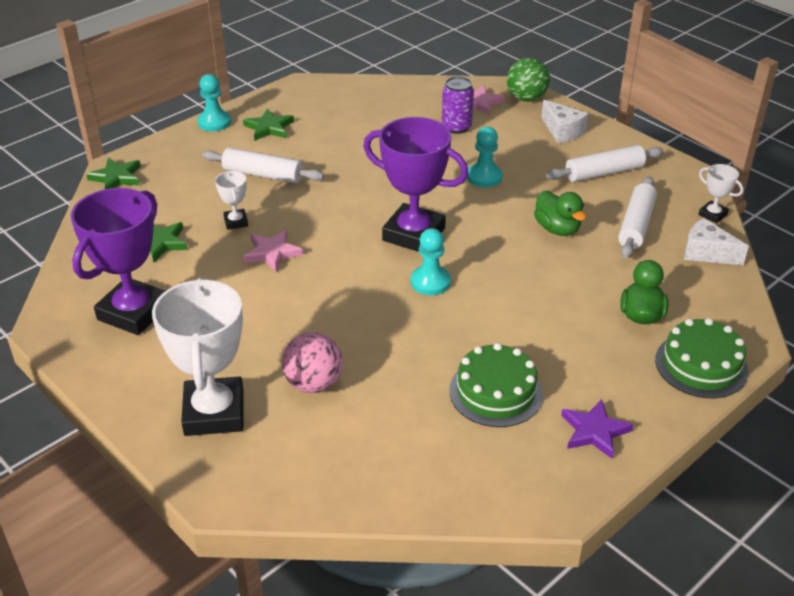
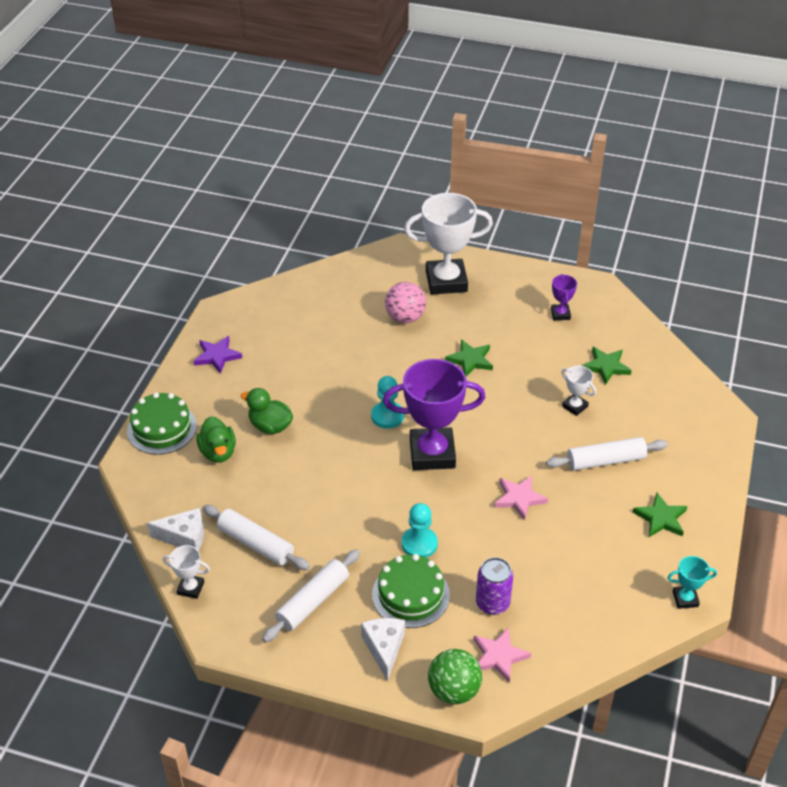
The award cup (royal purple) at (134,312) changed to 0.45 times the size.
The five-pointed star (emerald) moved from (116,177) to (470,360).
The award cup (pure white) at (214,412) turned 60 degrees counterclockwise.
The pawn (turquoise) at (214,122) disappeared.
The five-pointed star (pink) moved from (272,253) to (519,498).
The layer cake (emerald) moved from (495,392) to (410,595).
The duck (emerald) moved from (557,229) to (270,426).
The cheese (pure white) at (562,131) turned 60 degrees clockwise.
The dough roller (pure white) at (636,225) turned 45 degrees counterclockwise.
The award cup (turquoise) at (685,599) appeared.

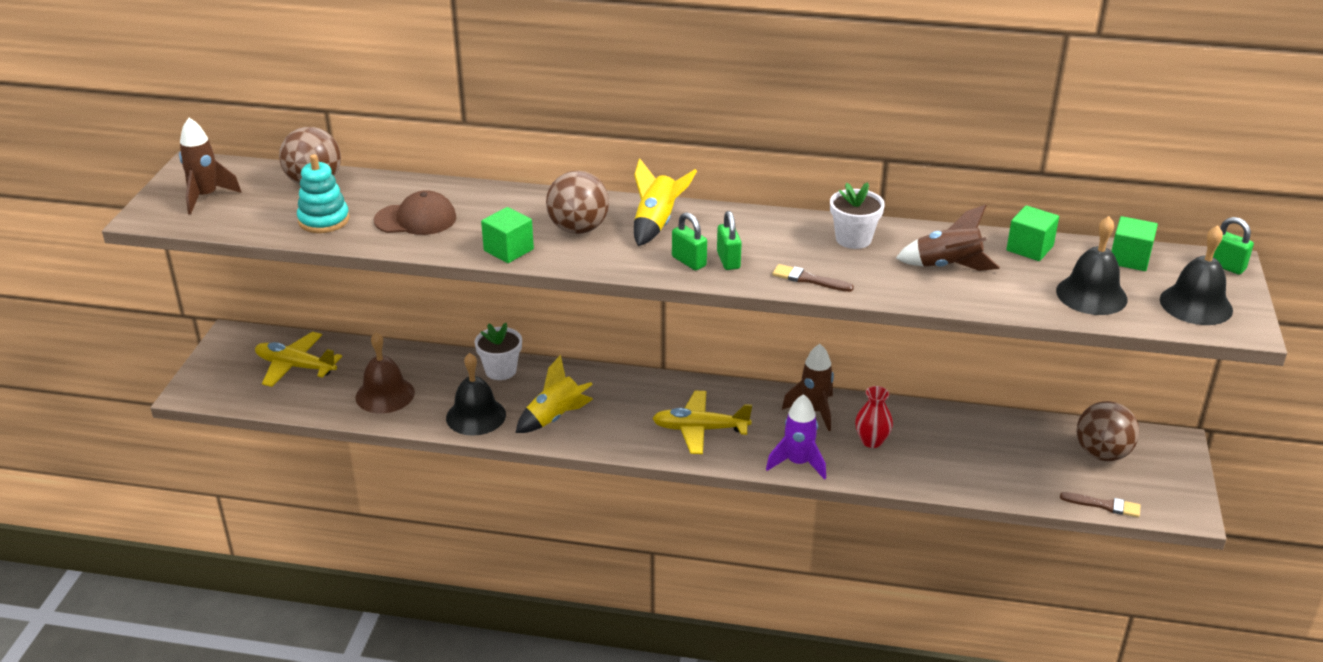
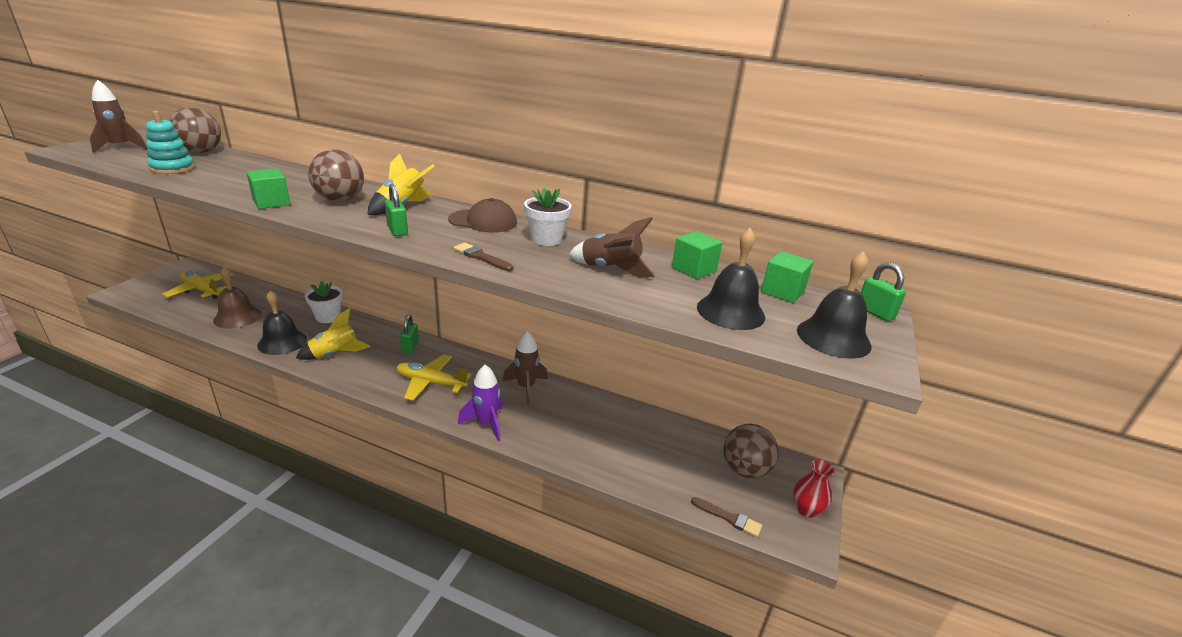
The peaked cap (russet) moved from (416,219) to (483,221).
The small lock (emerald) moved from (728,260) to (410,347).
The tall vase (scarlet) moved from (871,441) to (806,509).

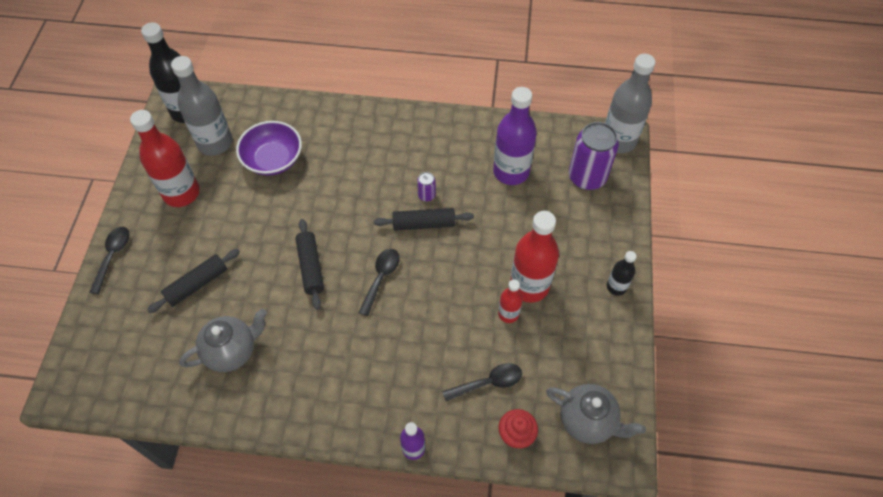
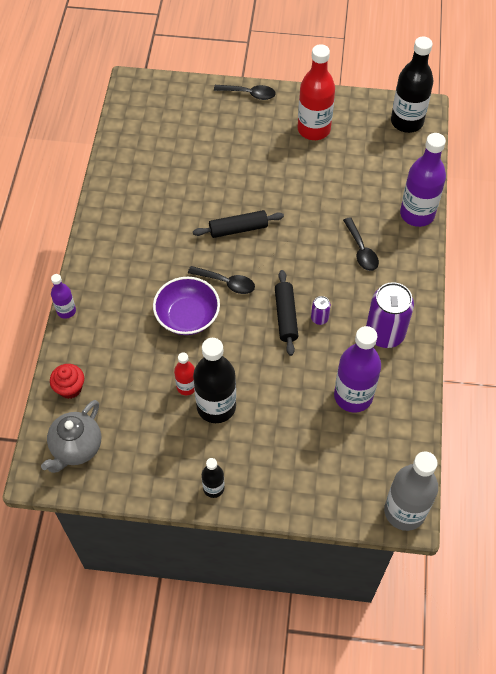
The dough roller (black) at (197,284) disappeared.
The flask (ash-grey) at (215,143) disappeared.
The tea pot (ash-grey) at (232,351) disappeared.
The serving bowl (royal purple) moved from (273,159) to (187,316).
The tablespoon (black) moved from (488,382) to (361,250).
The flask (scarlet) at (529,286) became the flask (black) at (216,406).
The tin (royal purple) moved from (587,177) to (385,333).
The flask (royal purple) at (417,214) appeared.

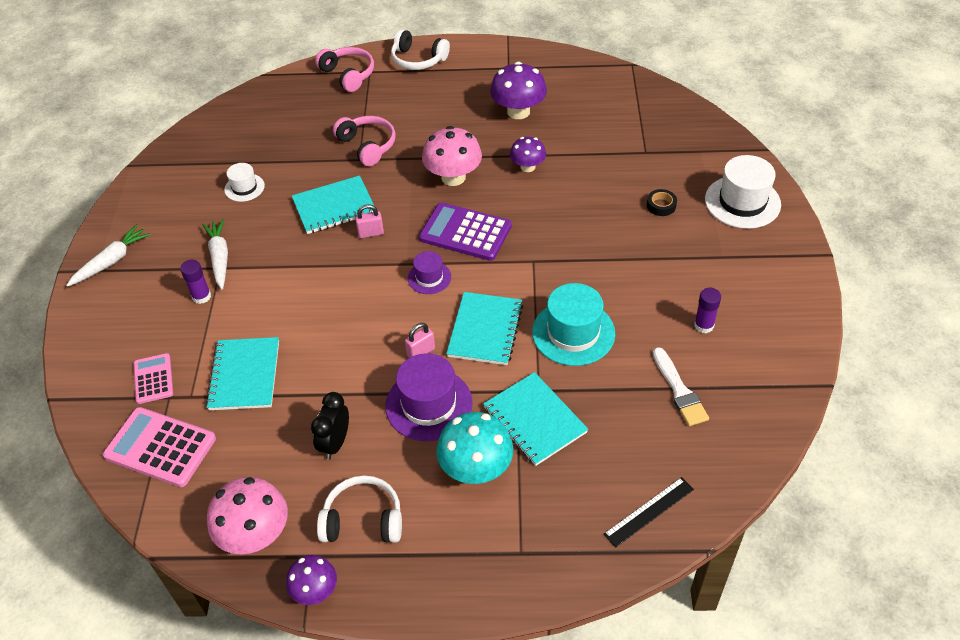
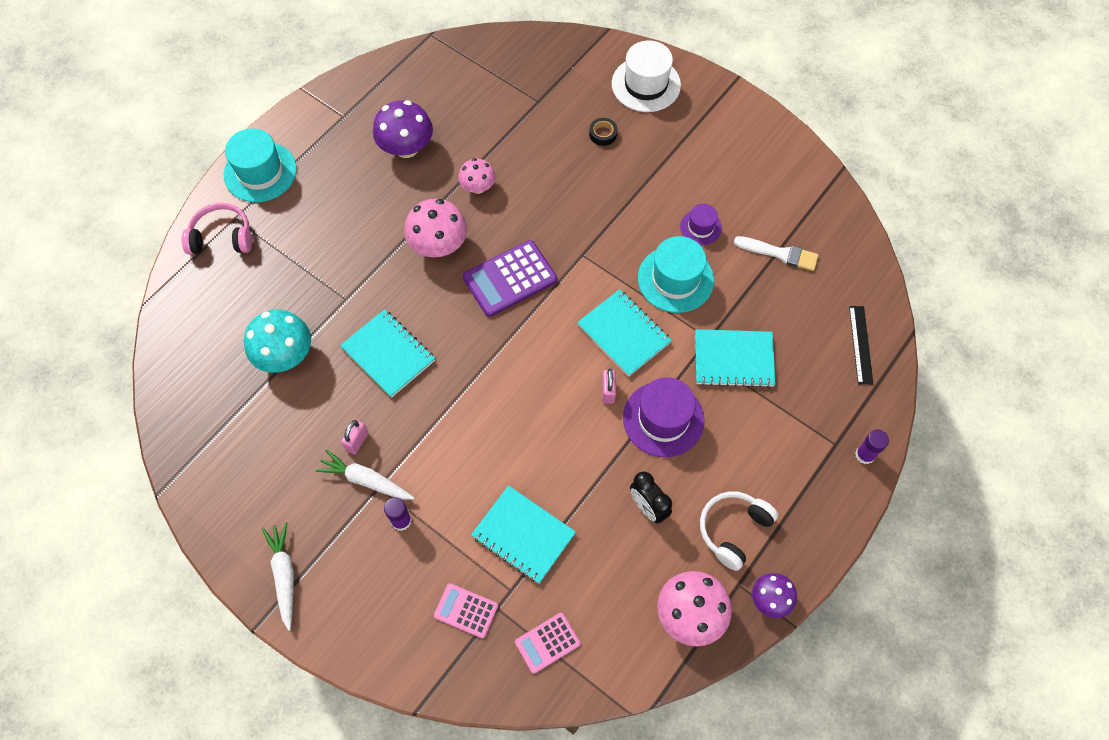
The adding machine (pink) at (160,447) changed to 0.59 times the size.
The top hat (pure white) at (244,187) disappeared.
The notepad (turquoise) at (334,207) turned 60 degrees counterclockwise.
The over-ear headphones (pink) at (367,146) disappeared.
The small lock (pink) moved from (371,233) to (357,441).
The over-ear headphones (pure white) at (418,59) was replaced by the top hat (turquoise) at (260,172).
The top hat (royal purple) moved from (429,277) to (700,227).
The fungus (turquoise) moved from (476,468) to (285,355).
The fungus (royal purple) at (527,167) became the fungus (pink) at (478,187).
The stick of glue (royal purple) moved from (703,325) to (865,455).

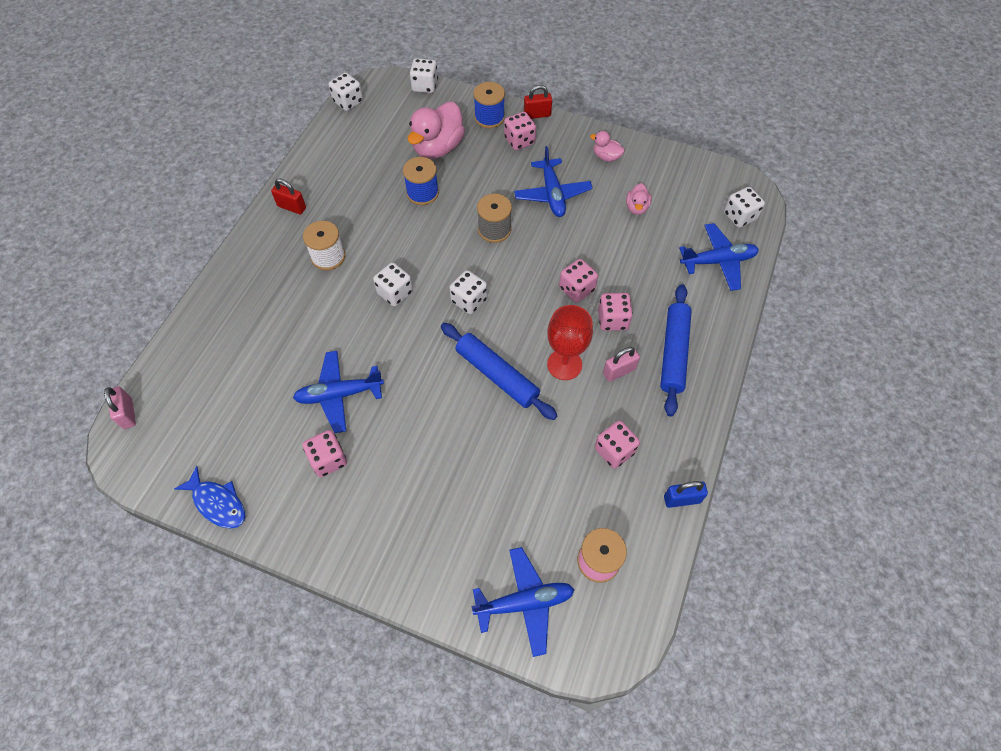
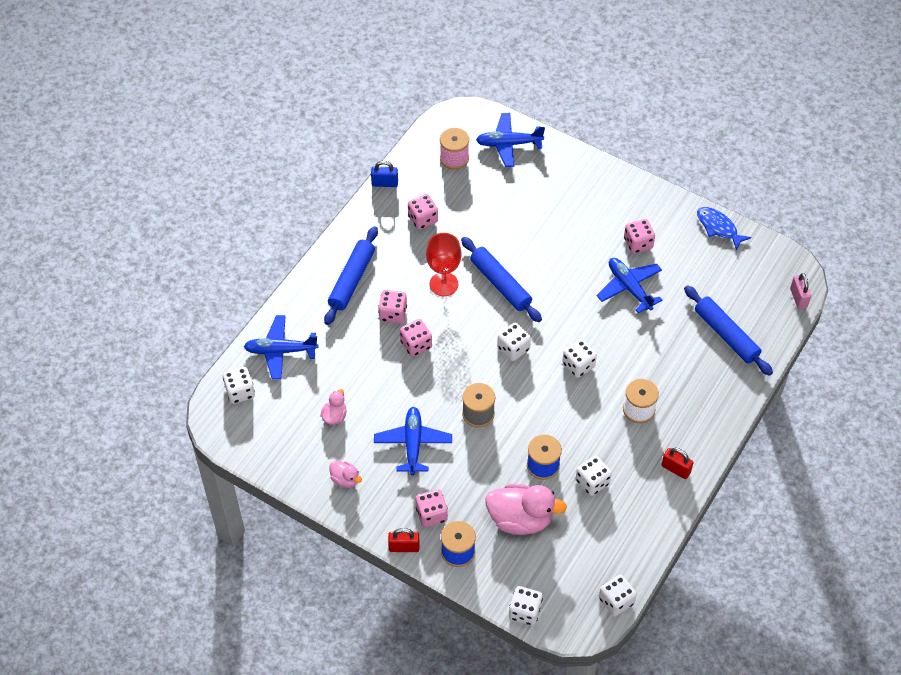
The toy plane (blue) at (339,394) turned 120 degrees counterclockwise.
The duck (pink) at (438,148) turned 60 degrees clockwise.
The small lock (pink) at (619,371) disappeared.
The dice (pure white) at (592,482) appeared.
The dough roller (blue) at (726,335) appeared.

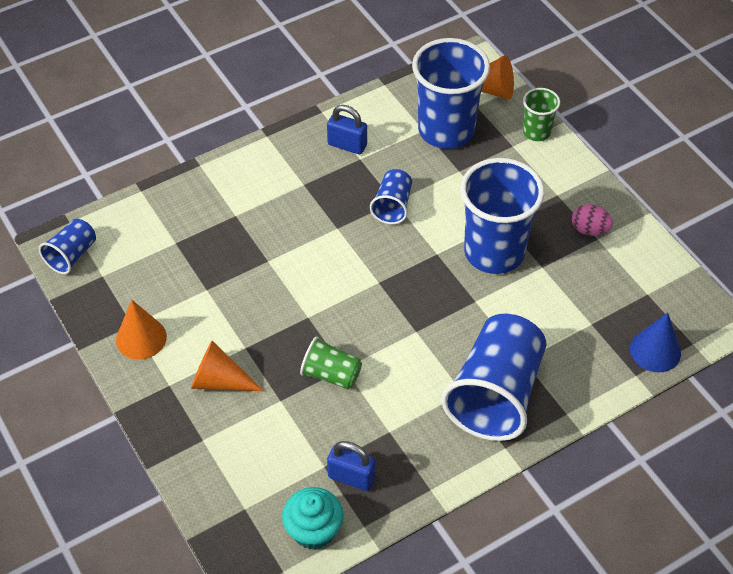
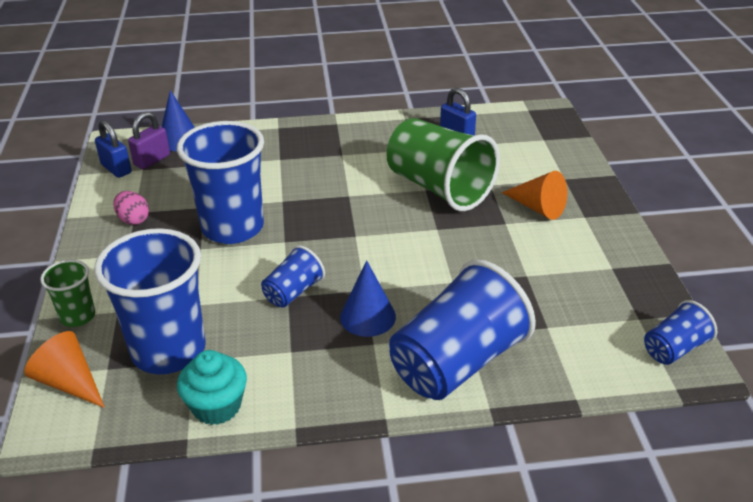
The solid cone (bright orange) at (141,338) disappeared.
The muffin (turquoise) moved from (313,530) to (216,406).
The beaker (emerald) at (331,374) changed to 2.03 times the size.
The small lock (blue) moved from (347,145) to (116,169).
The beaker (blue) moved from (496,394) to (457,363).
The small lock (royal purple) at (152,160) appeared.
The solid cone (blue) at (368,317) appeared.

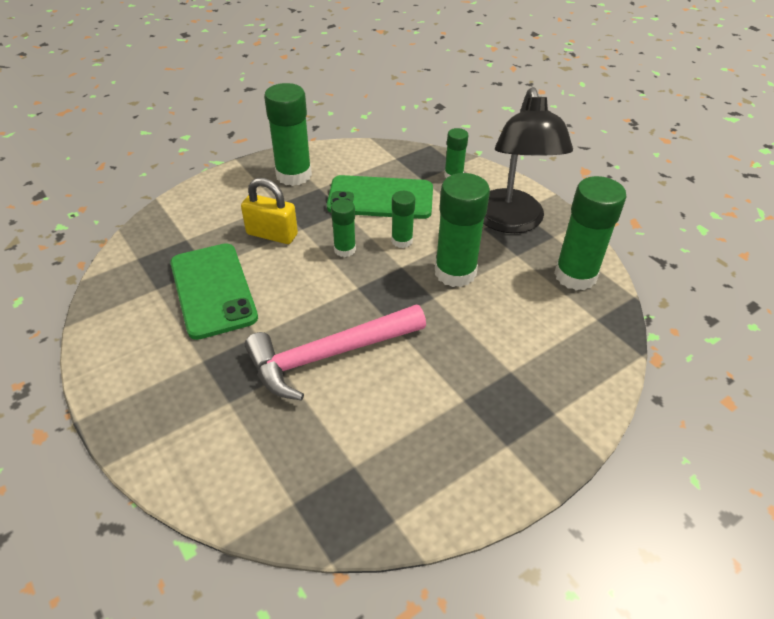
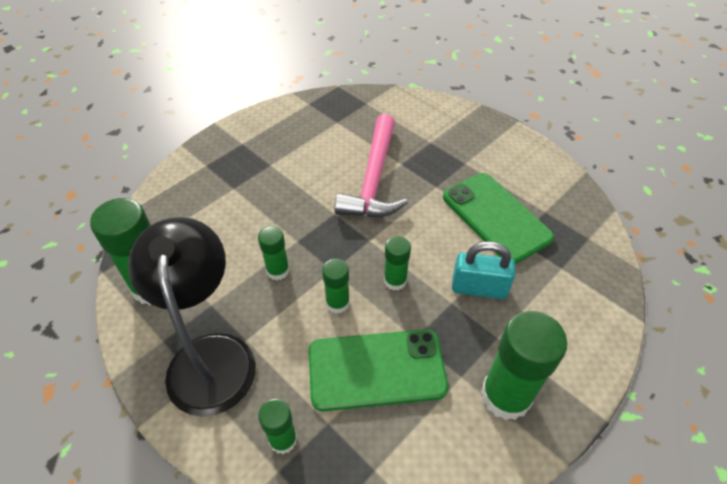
The small lock (golden) at (272,234) became the small lock (turquoise) at (479,288).
The carpenter's hammer (pink) at (329,355) turned 135 degrees clockwise.
The stick of glue (emerald) at (455,272) changed to 0.54 times the size.

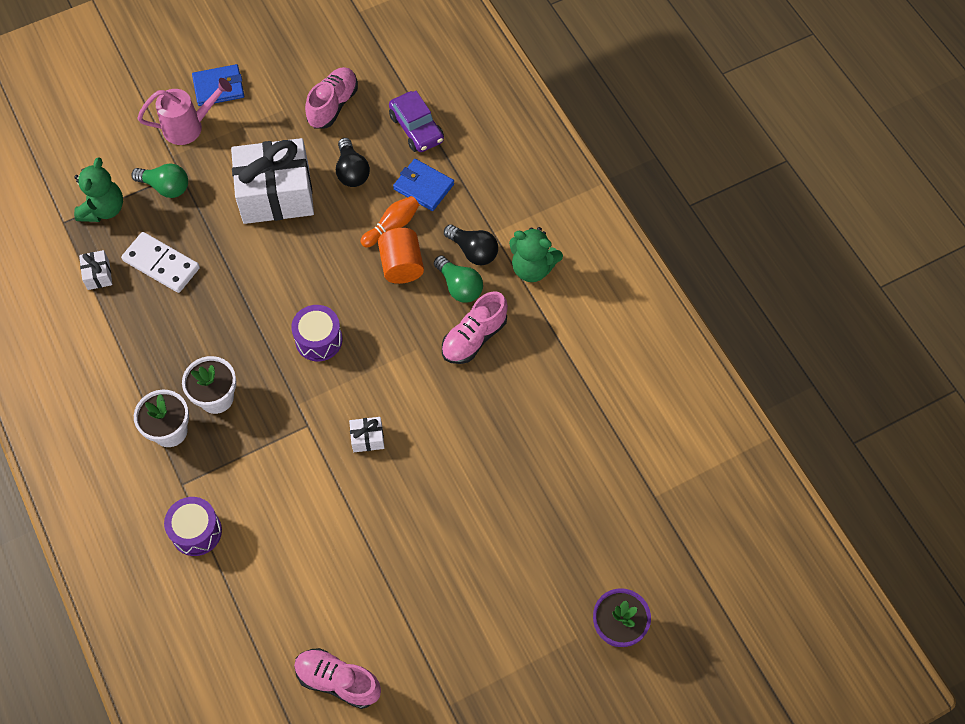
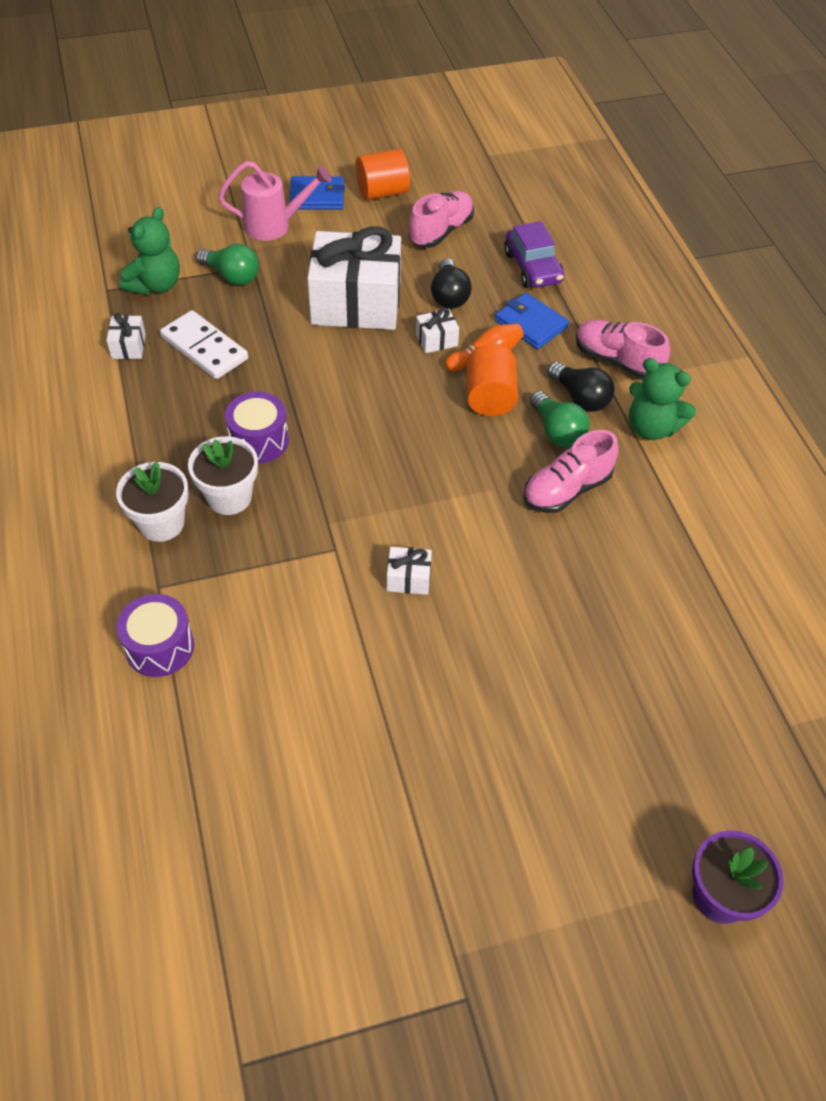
The snare drum (royal purple) moved from (319,340) to (259,440).
The sneaker (pink) moved from (338,681) to (616,360).
The cylinder shape (bright orange) at (382,192) appeared.
The wrapped gift (pure white) at (436,340) appeared.

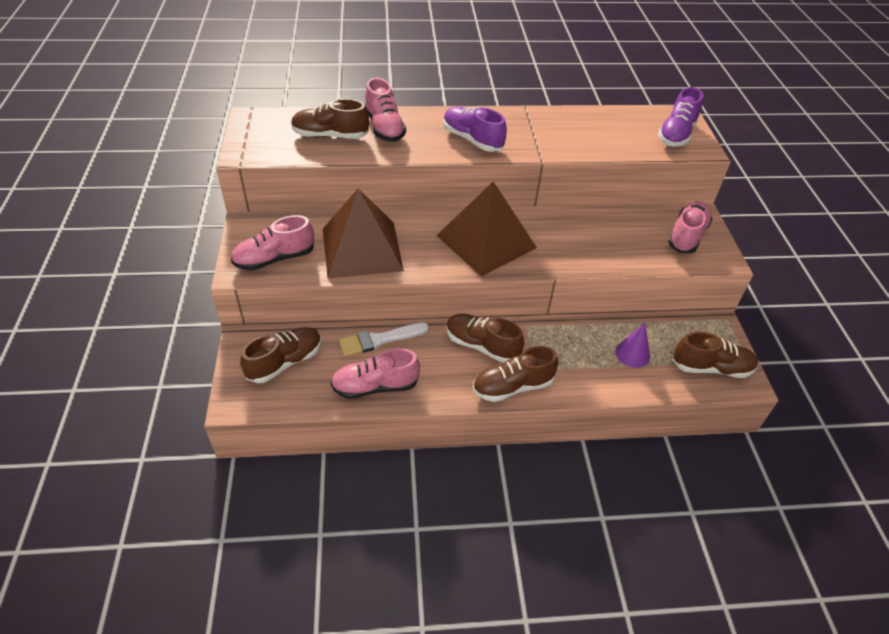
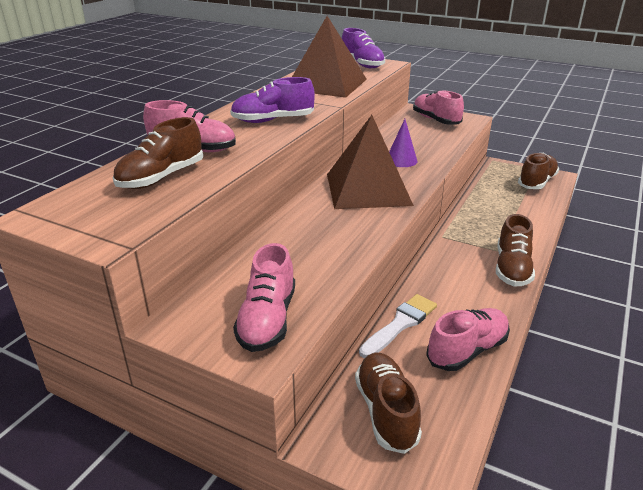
The pyramid (russet) moved from (361,249) to (326,84).
The sneaker (pink) at (375,386) turned 150 degrees counterclockwise.
The paintbrush (pure white) at (379,340) turned 150 degrees counterclockwise.
The sneaker (russet) at (482,346) disappeared.
The solid cone (royal purple) moved from (632,354) to (401,160).

